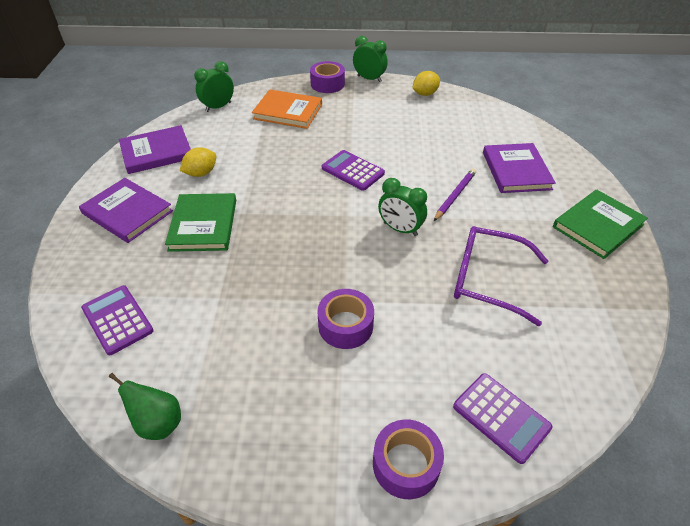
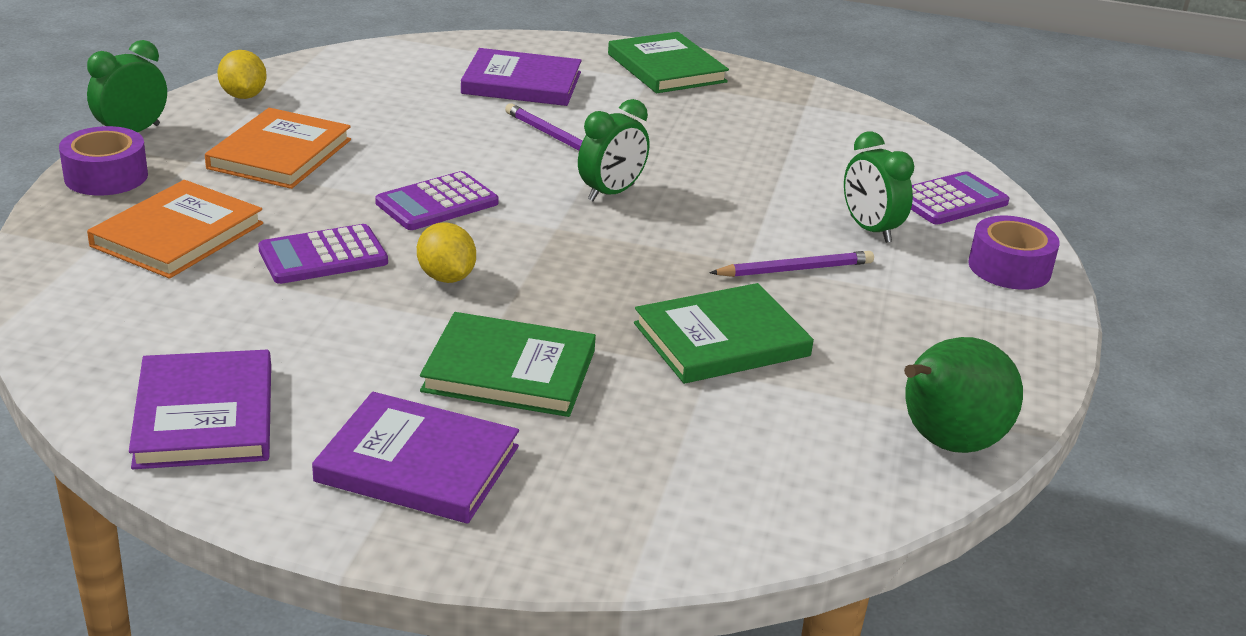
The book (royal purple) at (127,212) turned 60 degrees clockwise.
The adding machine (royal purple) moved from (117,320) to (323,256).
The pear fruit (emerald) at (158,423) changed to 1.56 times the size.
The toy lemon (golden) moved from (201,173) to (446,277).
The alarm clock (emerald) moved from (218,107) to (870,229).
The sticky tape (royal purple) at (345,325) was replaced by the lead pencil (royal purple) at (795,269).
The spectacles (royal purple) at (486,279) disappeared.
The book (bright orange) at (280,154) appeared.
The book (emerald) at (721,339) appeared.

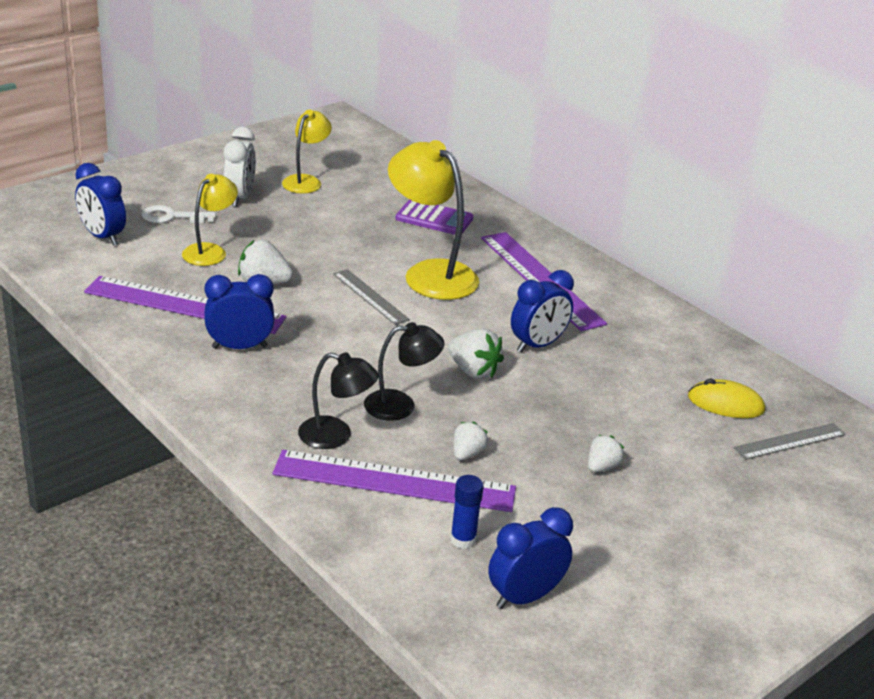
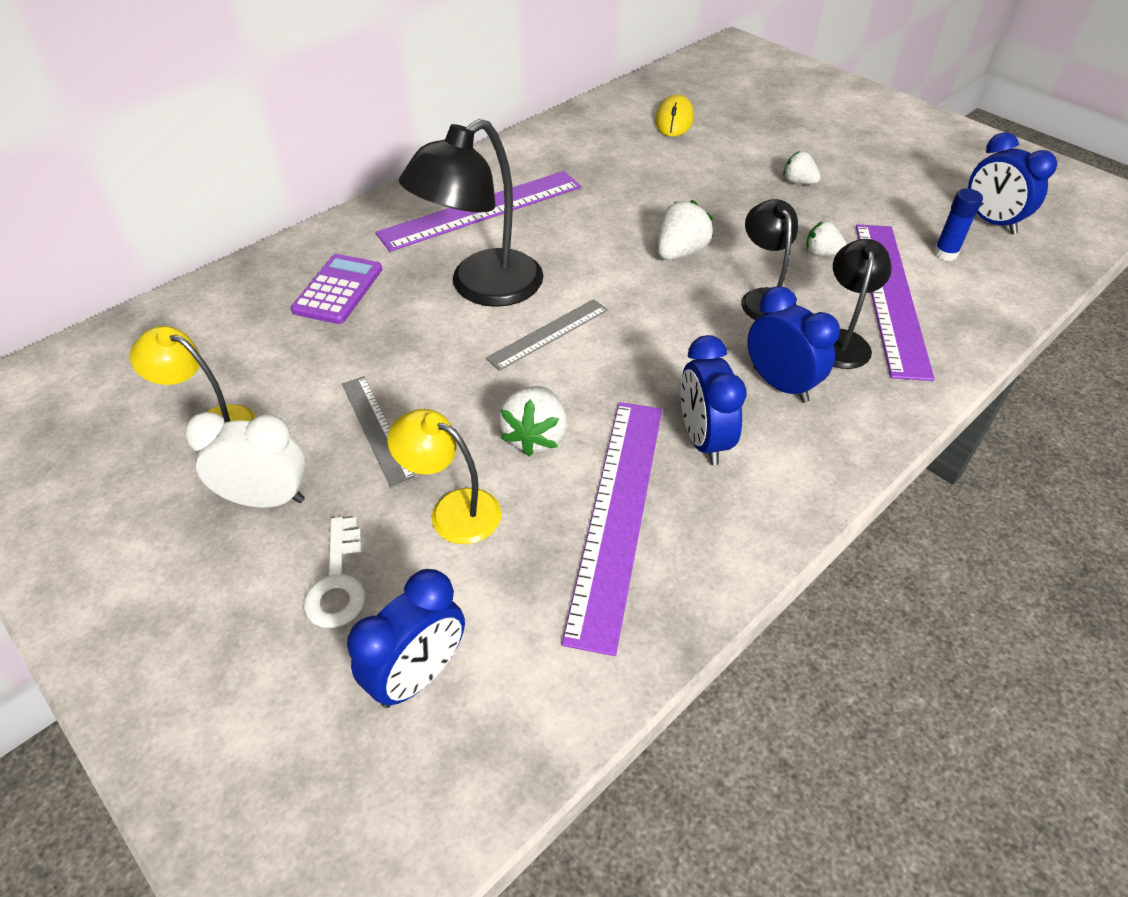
The desk lamp (golden) at (430,273) became the desk lamp (black) at (482,288).
The alarm clock (blue) moved from (537,345) to (780,384).
The ruler (ash-grey) moved from (790,441) to (376,429).

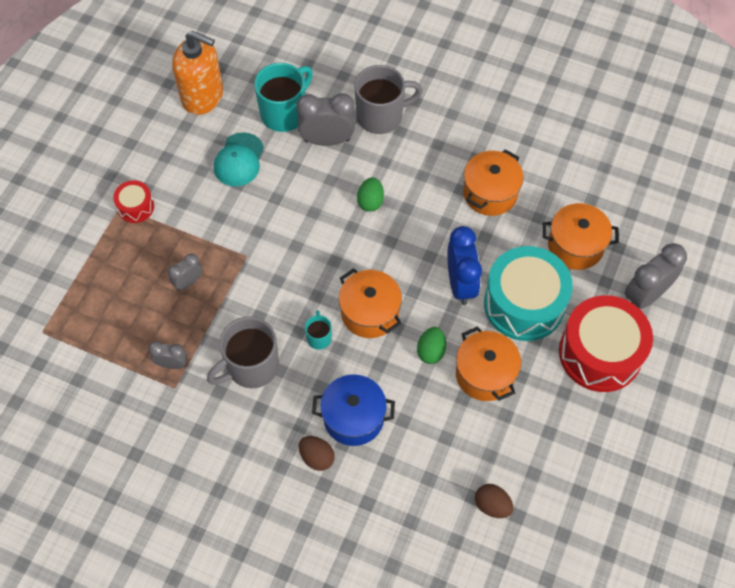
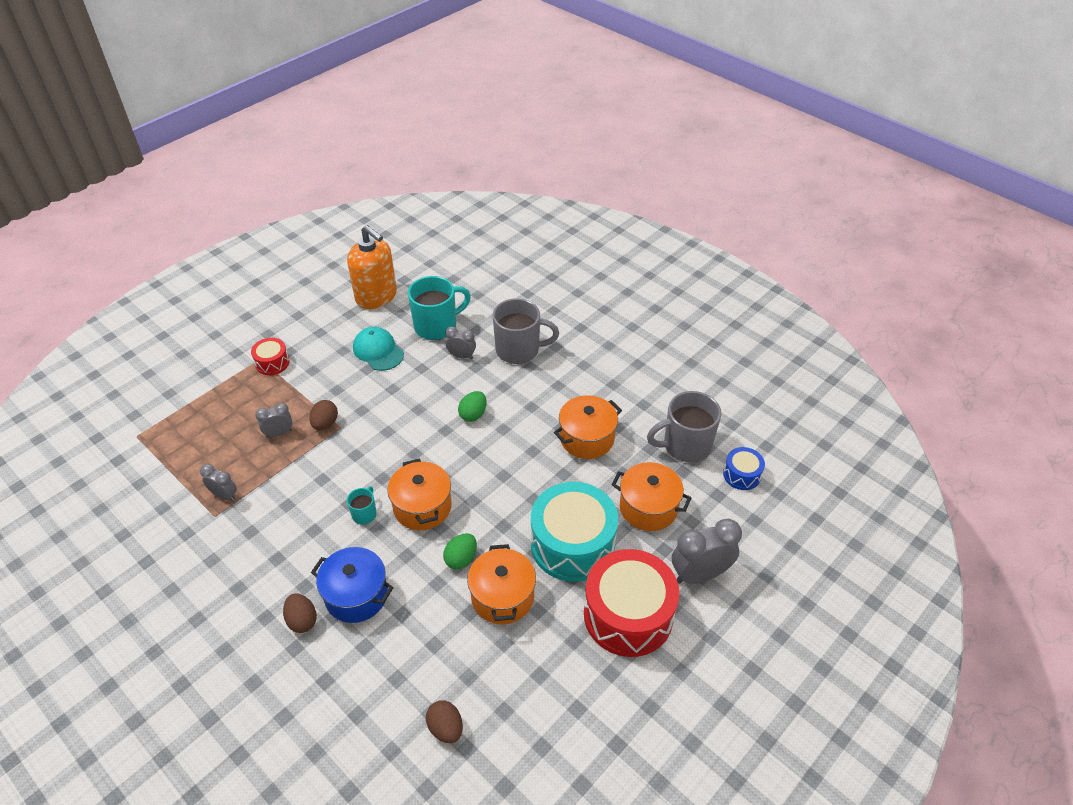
The tea mug (ash-grey) moved from (251,367) to (685,445).
The peaked cap (turquoise) at (239,160) turned 105 degrees clockwise.
The alarm clock (ash-grey) at (327,140) changed to 0.56 times the size.
The alarm clock (blue) at (461,284) disappeared.
The toy egg (russet) at (325,423) appeared.
The snare drum (blue) at (741,475) appeared.

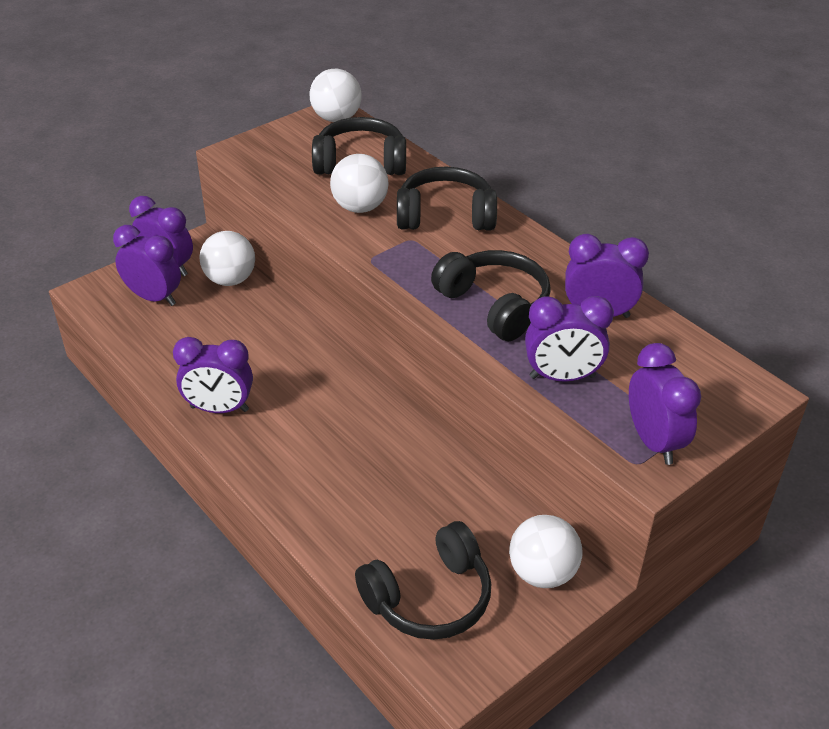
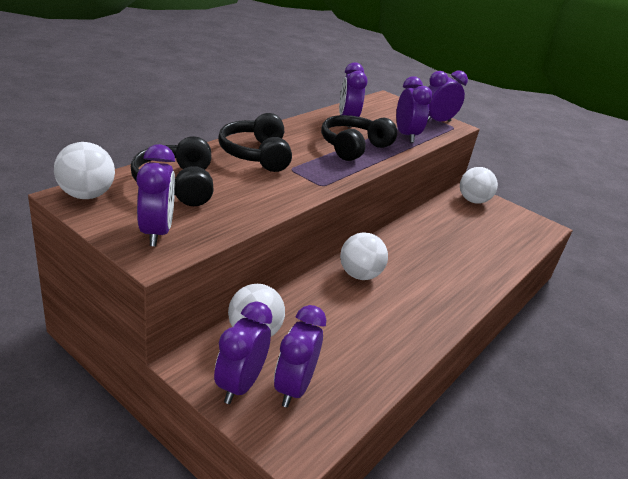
The alarm clock (royal purple) moved from (219,409) to (156,232).
The ball (pure white) moved from (360,207) to (359,275).
The over-ear headphones (black) at (429,597) disappeared.

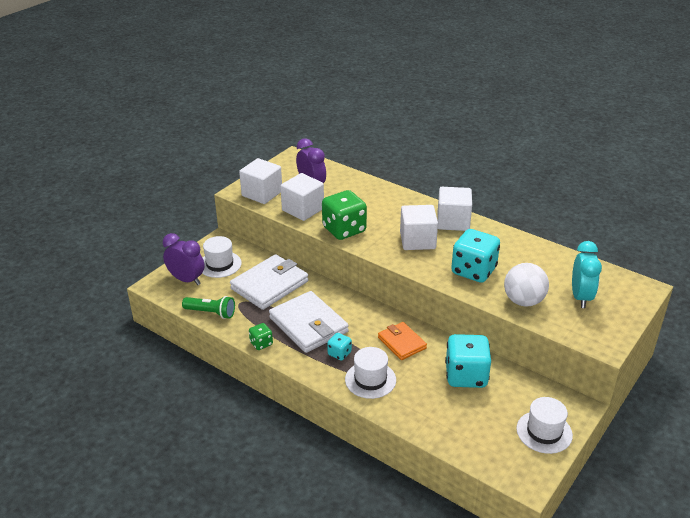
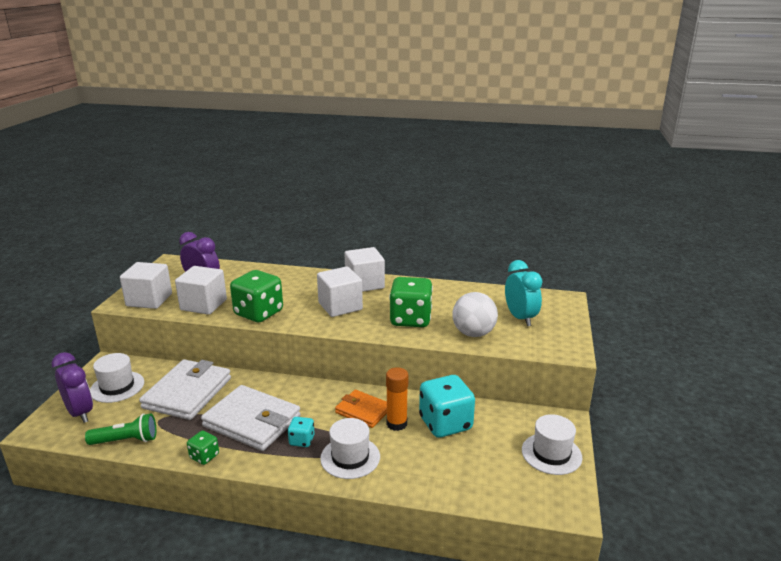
The alarm clock (royal purple) at (186,280) turned 45 degrees clockwise.
The dice (turquoise) at (473,271) became the dice (emerald) at (410,319).
The stick of glue (bright orange) at (396,424) appeared.

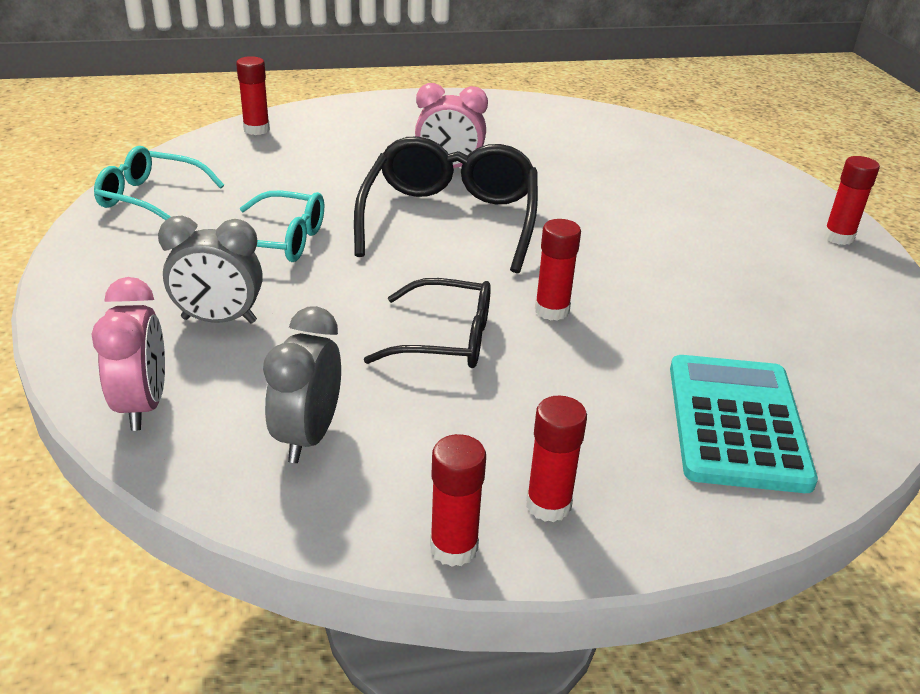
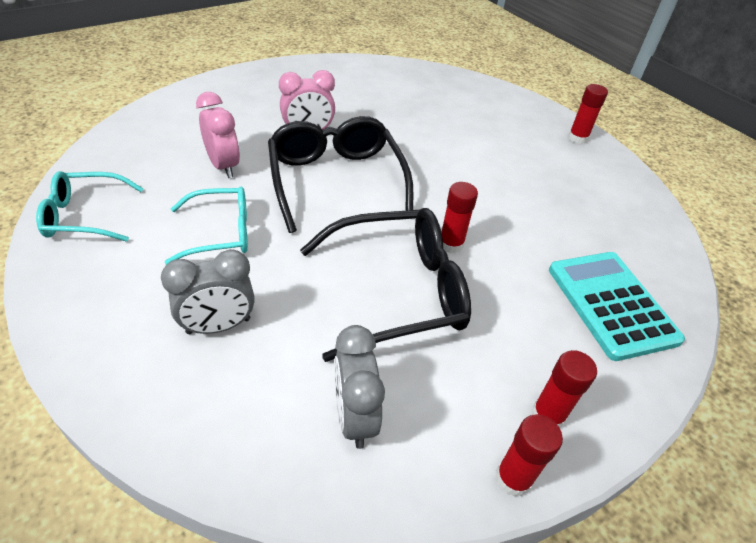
The alarm clock (pink) moved from (143,405) to (223,166).
The stick of glue (scarlet) at (256,129) disappeared.
The spectacles (black) at (445,339) changed to 1.64 times the size.

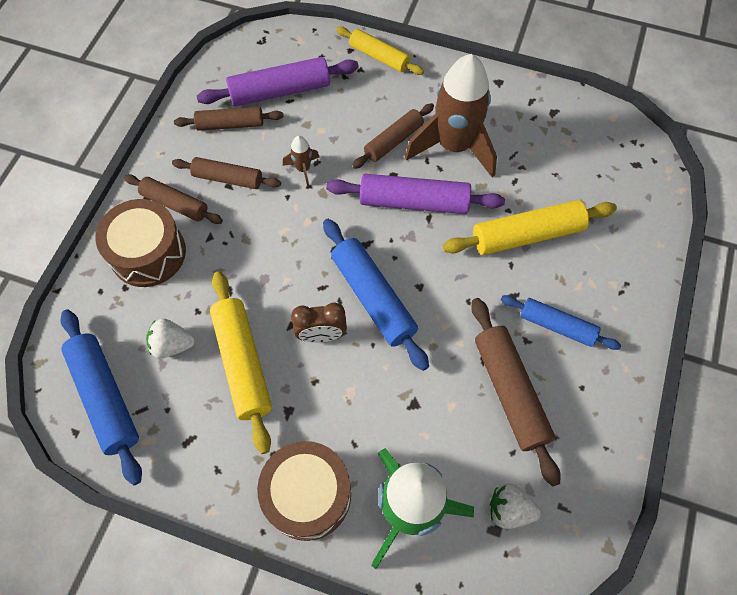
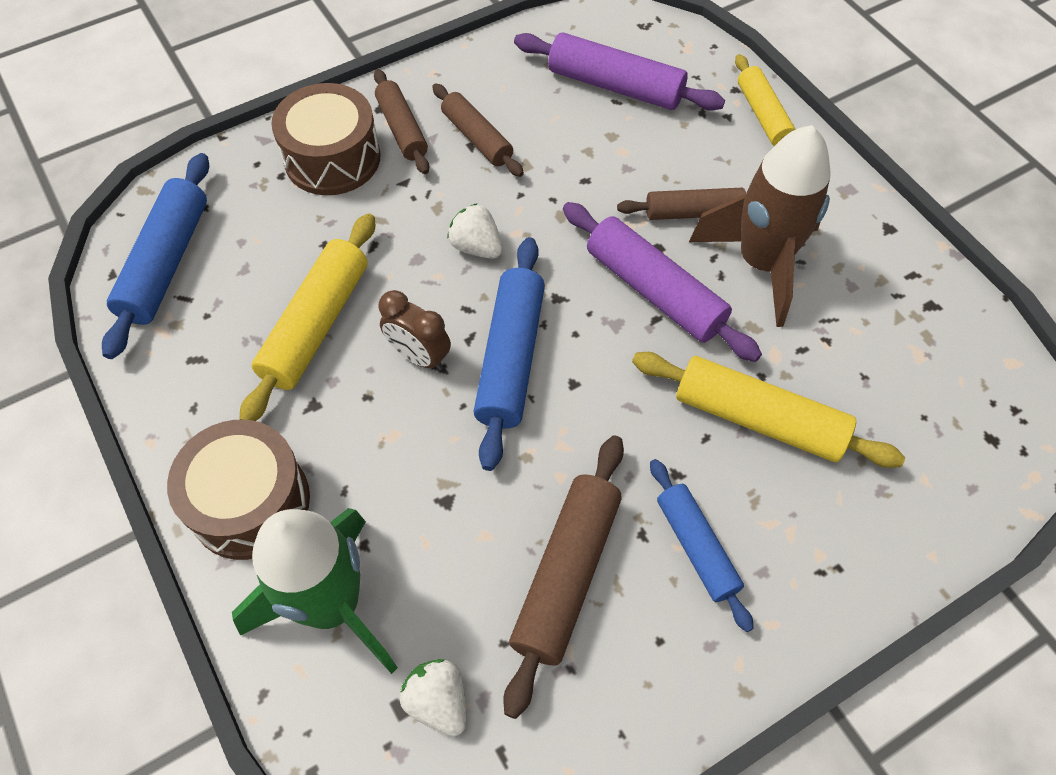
The berry (pure white) moved from (172,345) to (476,247).
The dough roller (russet) at (230,124) disappeared.
The rocket (russet) at (303,169) disappeared.

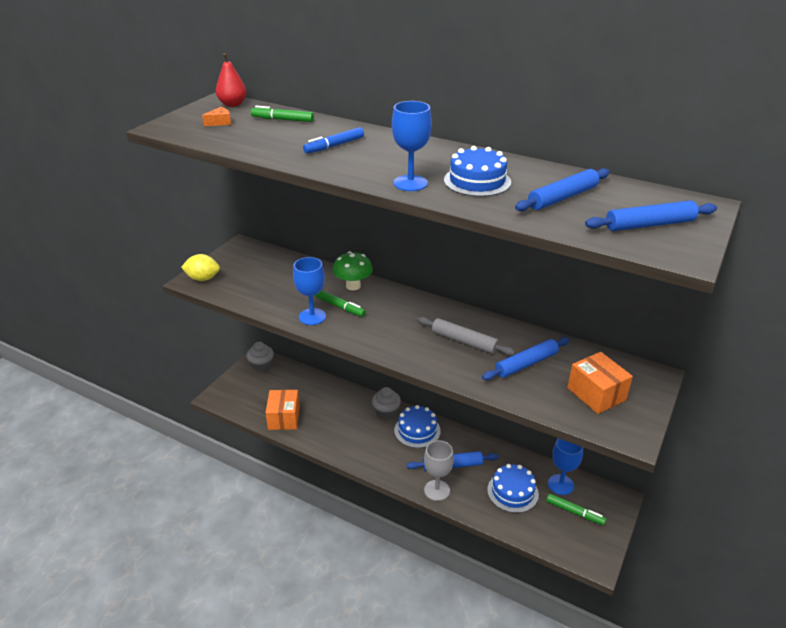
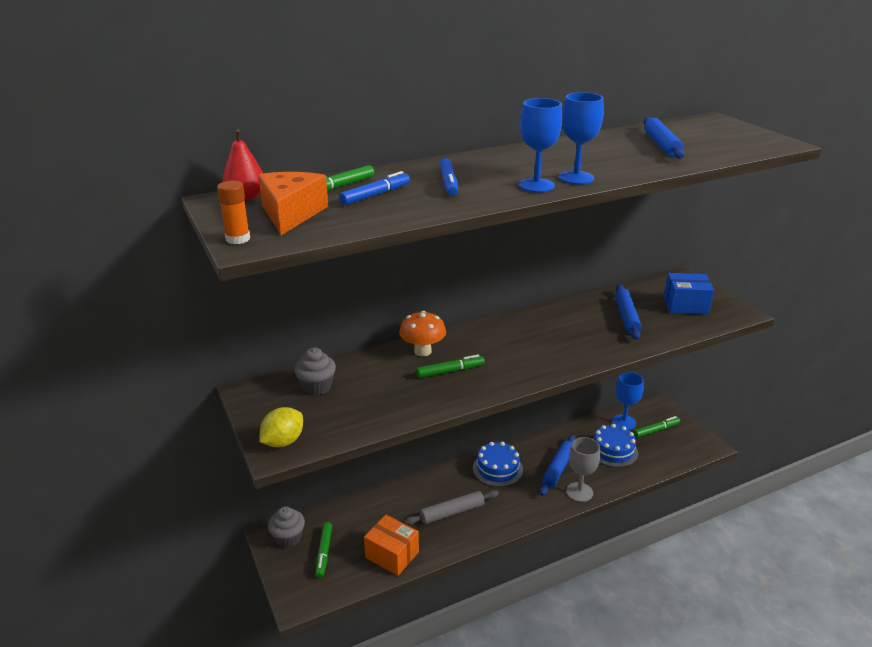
The cheese (bright orange) at (220,122) changed to 2.17 times the size.
The goblet (blue) moved from (312,317) to (536,185).
The fungus (emerald) at (353,286) became the fungus (bright orange) at (422,351).
The muffin (ash-grey) moved from (386,412) to (317,387).
The dough roller (ash-grey) moved from (464,341) to (452,512).
The layer cake (blue) at (477,181) disappeared.
The box (bright orange) at (596,394) became the box (blue) at (685,305).
The dough roller (blue) at (649,224) disappeared.
The stick of glue (bright orange) at (238,239) appeared.
The marker (emerald) at (324,553) appeared.
The marker (blue) at (376,195) appeared.

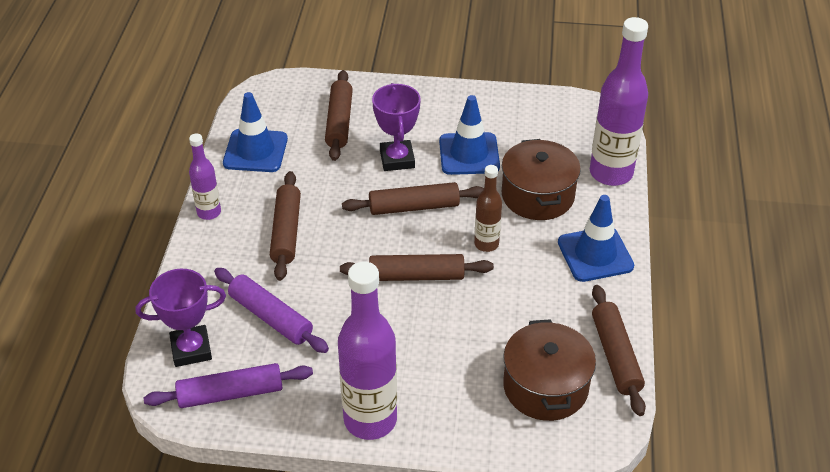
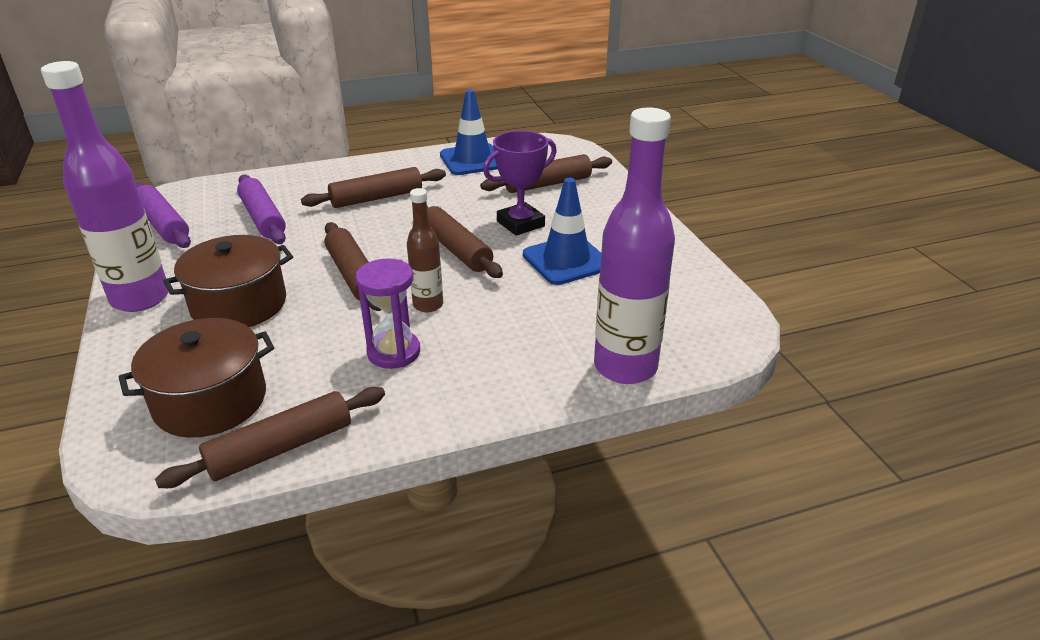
The award cup (royal purple) at (191,349) disappeared.
The flask (royal purple) at (209,212) disappeared.
The dough roller (royal purple) at (271,317) turned 45 degrees counterclockwise.
The pot (russet) moved from (538,195) to (239,304).
The safety cone (blue) at (595,254) disappeared.
The sand timer (royal purple) at (394,352) appeared.

